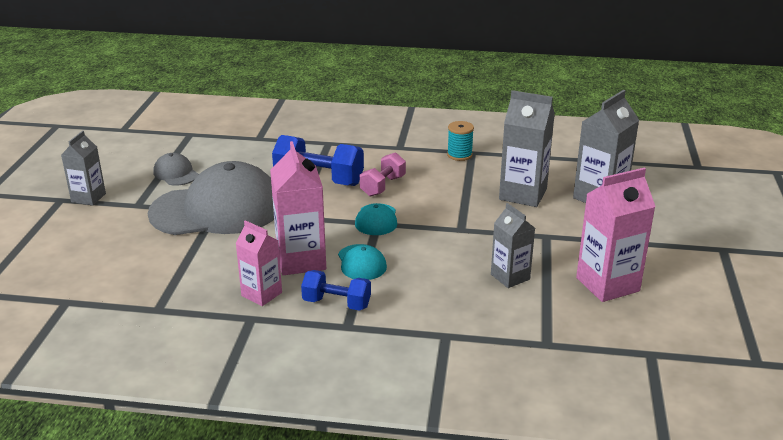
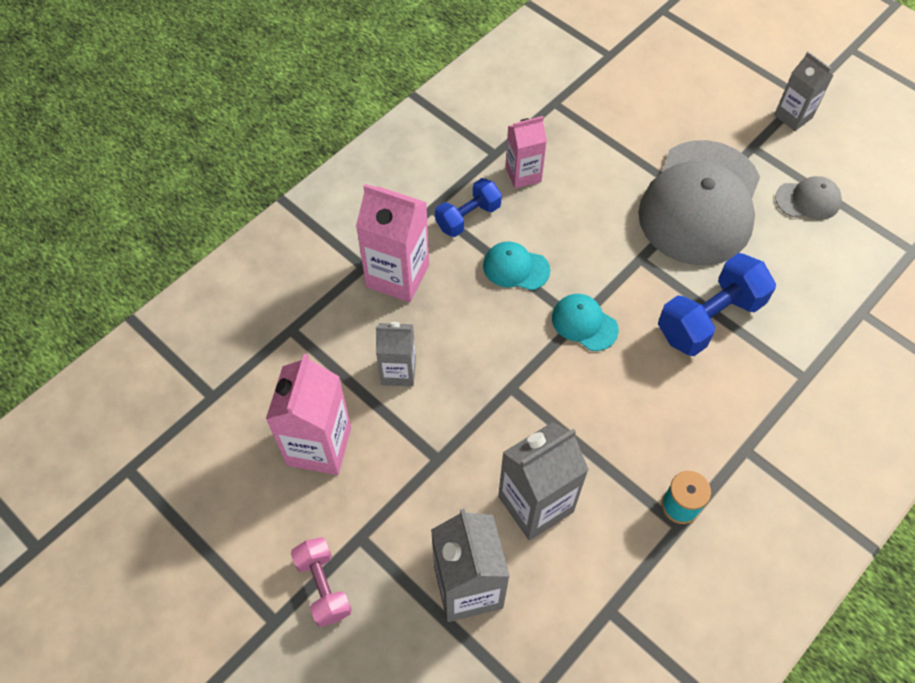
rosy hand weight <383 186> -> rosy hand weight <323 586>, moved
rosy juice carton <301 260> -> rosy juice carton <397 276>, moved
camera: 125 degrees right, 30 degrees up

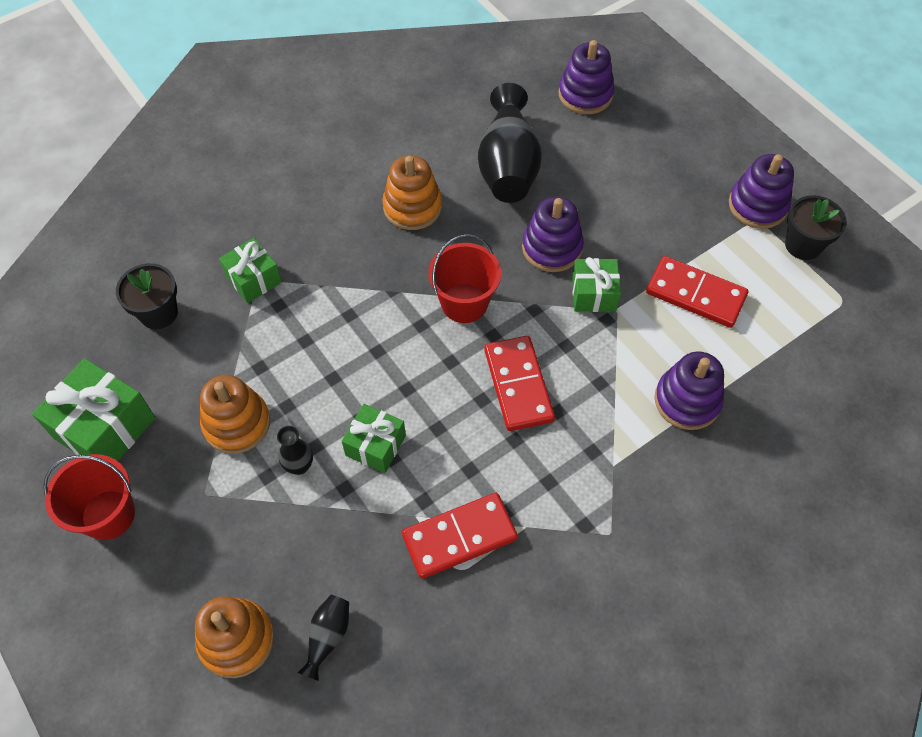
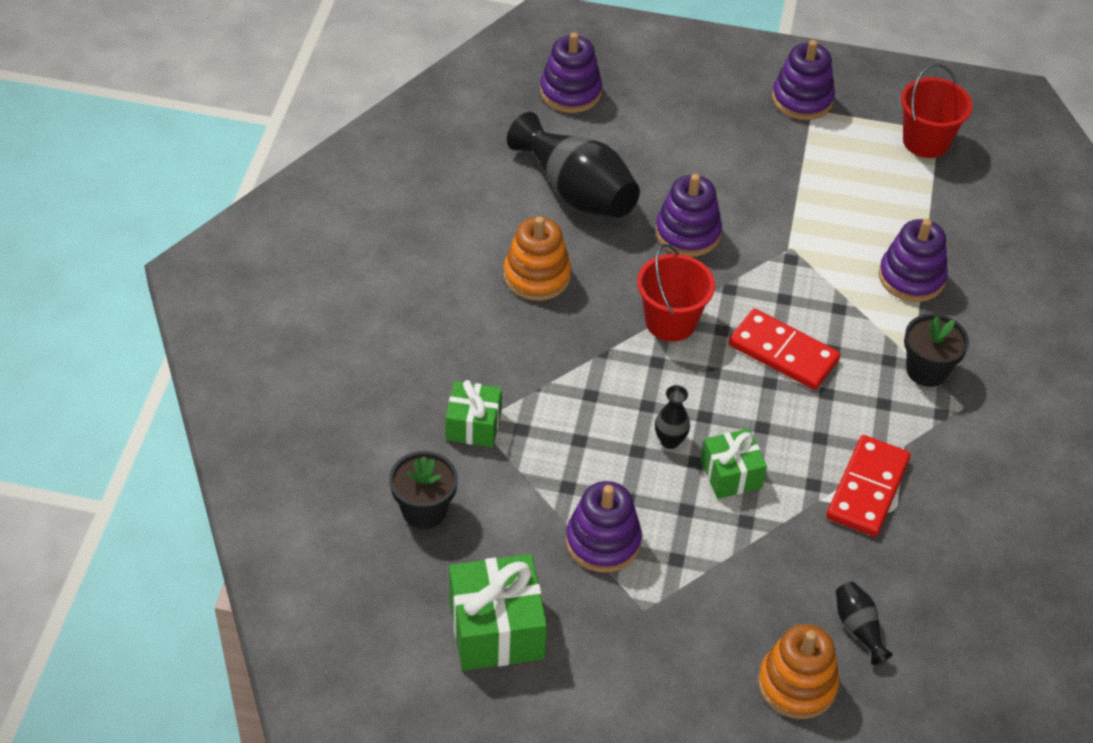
orange-coloured stacking rings <237 423> -> purple stacking rings <603 541>
jet-black tall vase <299 466> -> jet-black tall vase <670 441>, moved
scarlet bucket <108 515> -> scarlet bucket <926 141>, moved
jet-black plant pot <803 245> -> jet-black plant pot <926 370>, moved
leaf-green present <593 294> -> none
scarlet domino tile <695 294> -> none
camera: 45 degrees left, 10 degrees down

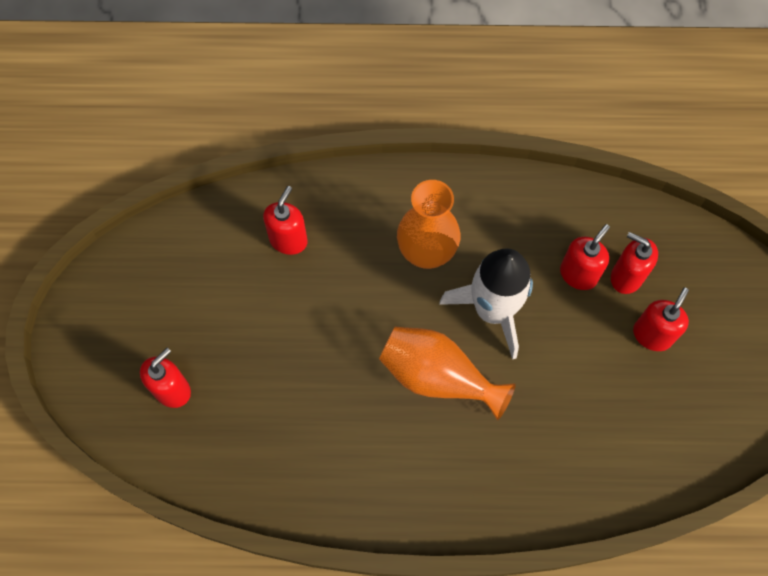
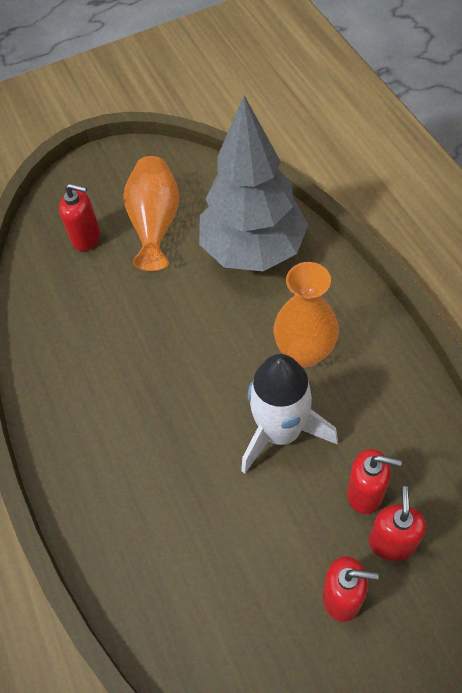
orange-coloured tall vase <438 377> -> orange-coloured tall vase <155 224>, moved
scarlet soap dispenser <288 240> -> gray toy tree <253 249>
camera: 70 degrees right, 10 degrees down

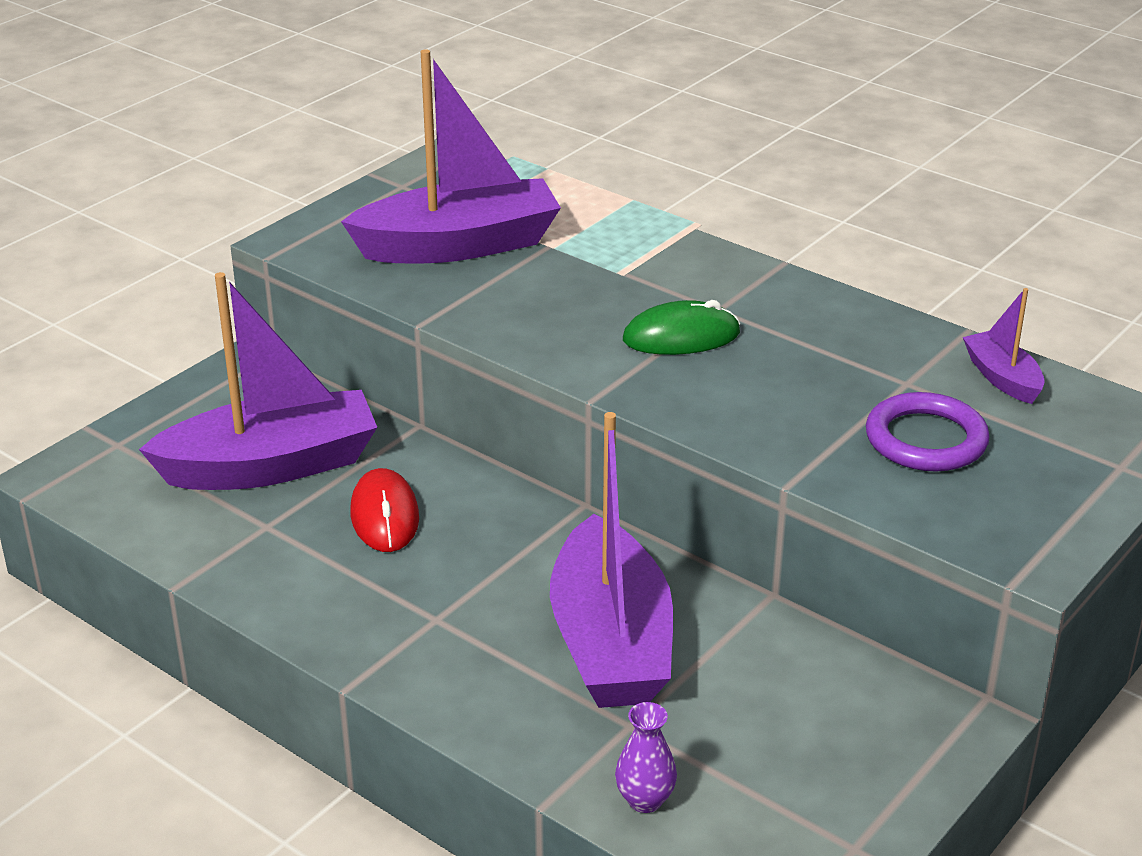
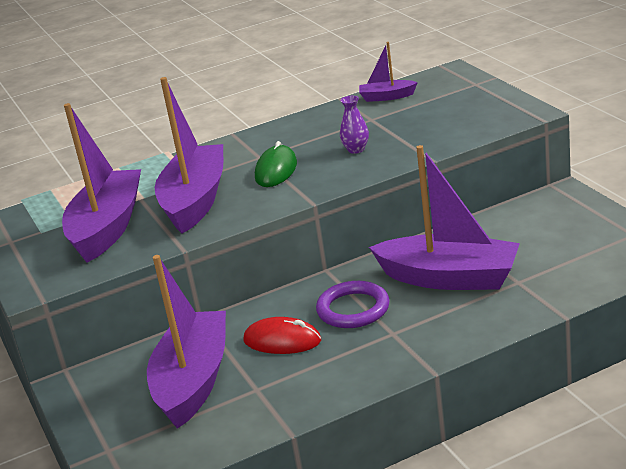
none -> purple sailboat <195 201>
purple torus <926 439> -> purple torus <353 309>, moved
purple tall vase <645 800> -> purple tall vase <356 149>, moved
camera: 60 degrees left, 5 degrees down

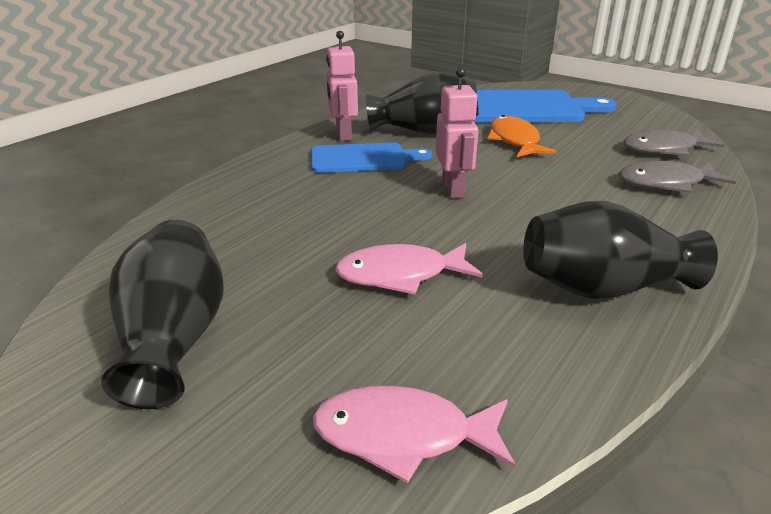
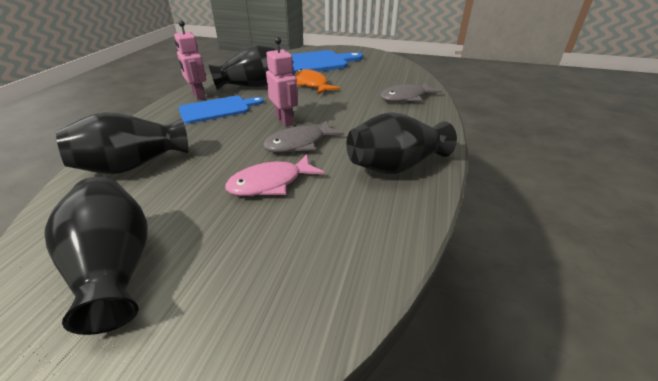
none -> jet-black tall vase <132 165>
gray fish figure <664 149> -> gray fish figure <299 144>, moved
rosy fish figure <403 436> -> none
camera: 20 degrees left, 5 degrees up

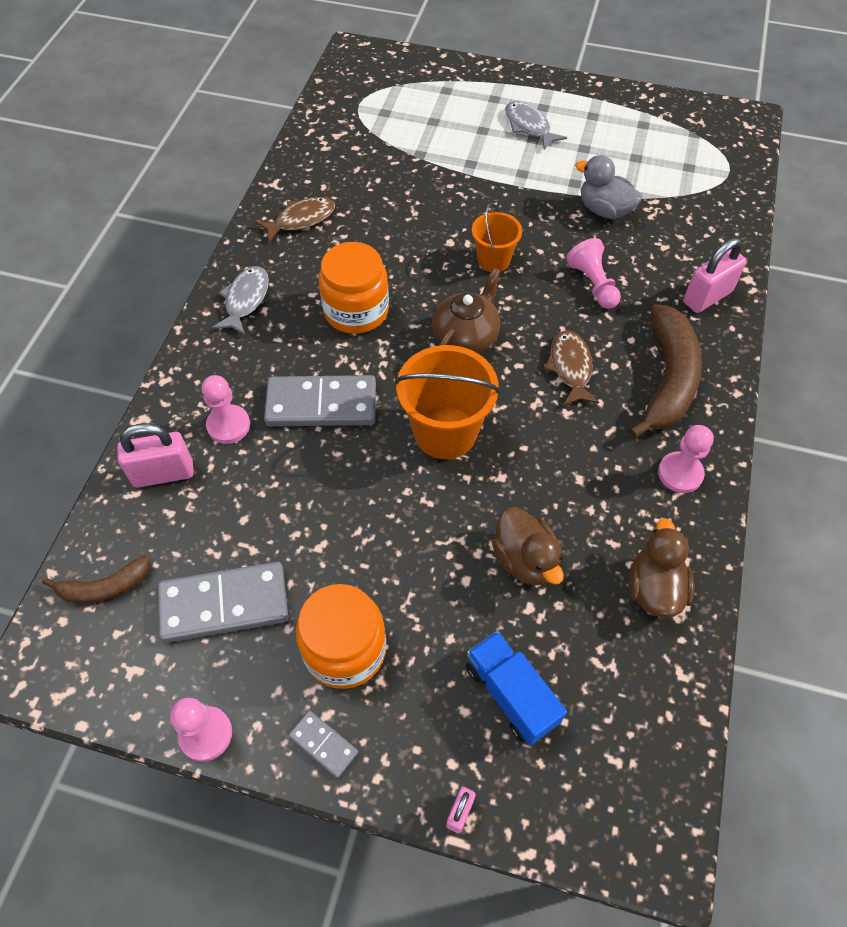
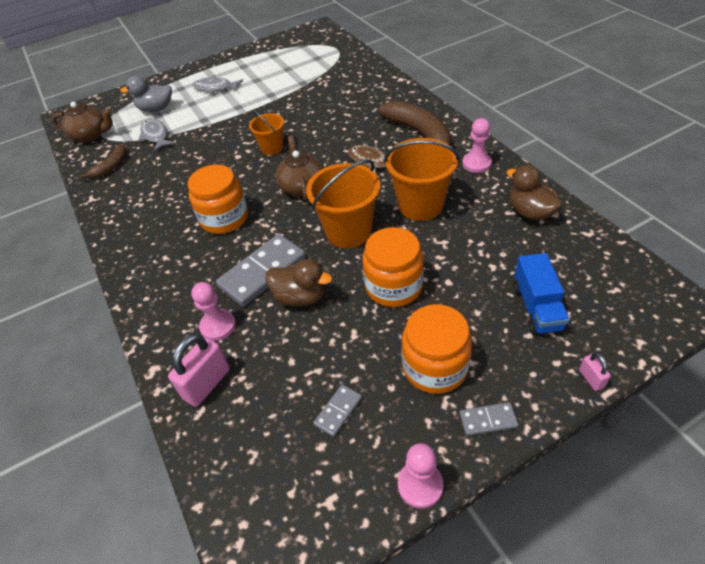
none -> dark brown china teapot <91 135>
dark brown banana fruit <104 587> -> dark brown banana fruit <111 166>, moved
gray rubber duck <604 210> -> gray rubber duck <156 109>, moved
gray fish figure <245 300> -> gray fish figure <155 136>, moved
dark brown rubber duck <525 560> -> dark brown rubber duck <300 297>, moved
gray domino tile <224 604> -> gray domino tile <338 411>, x0.49
none -> orange-coloured preserve jar <394 286>
none -> orange-coloured bucket <420 205>
blue toy truck <511 694> -> blue toy truck <537 307>, 105 degrees counterclockwise
dark brown fish figure <301 220> -> none
rosy pawn <593 284> -> none
rosy small lock <707 297> -> none
camera: 40 degrees left, 10 degrees down

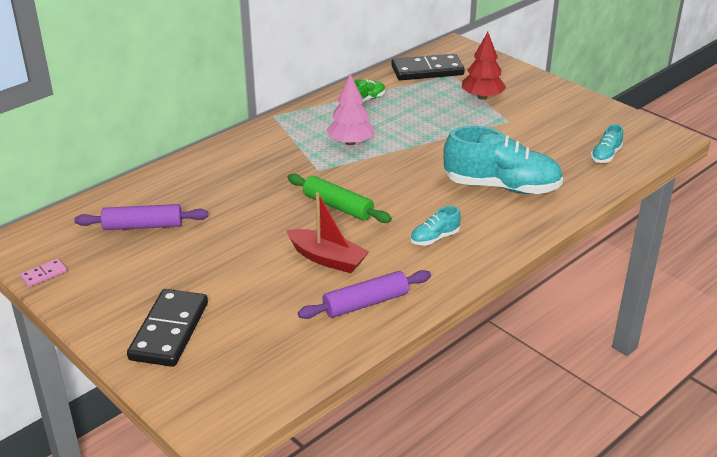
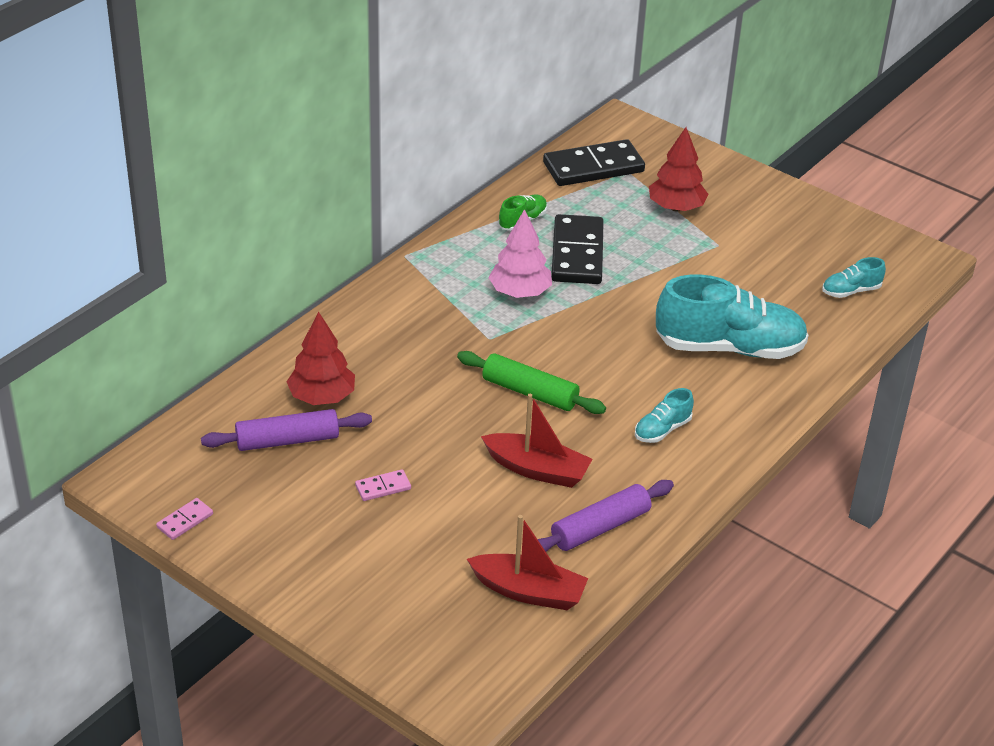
none -> scarlet toy tree <322 397>
none -> rosy domino tile <383 487>
none -> scarlet sailboat <528 591>
jet-black domino tile <169 331> -> jet-black domino tile <577 253>, moved
teal lace-up shoe <605 155> -> teal lace-up shoe <851 291>, 45 degrees clockwise
camera: 10 degrees left, 5 degrees up

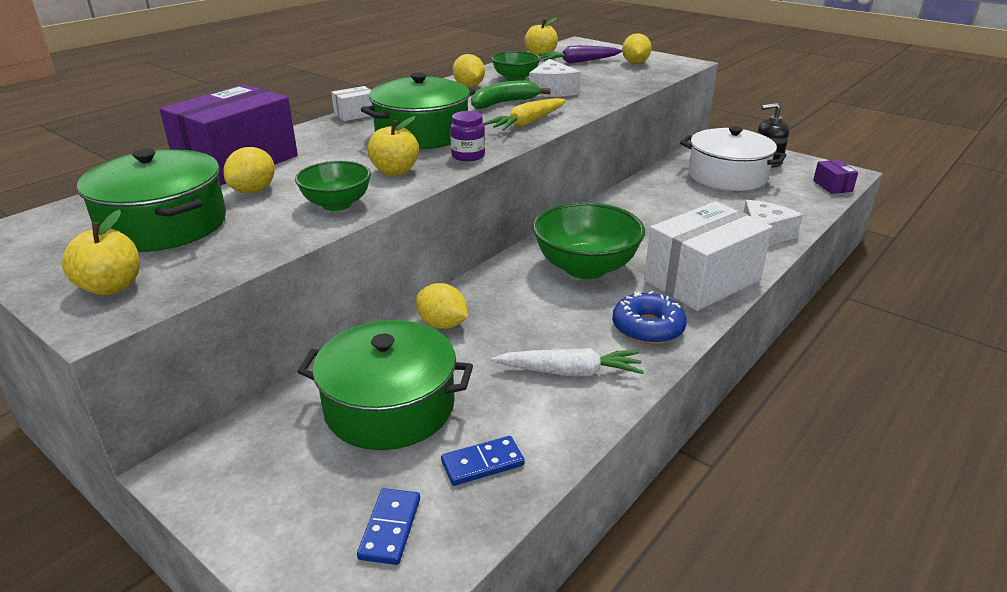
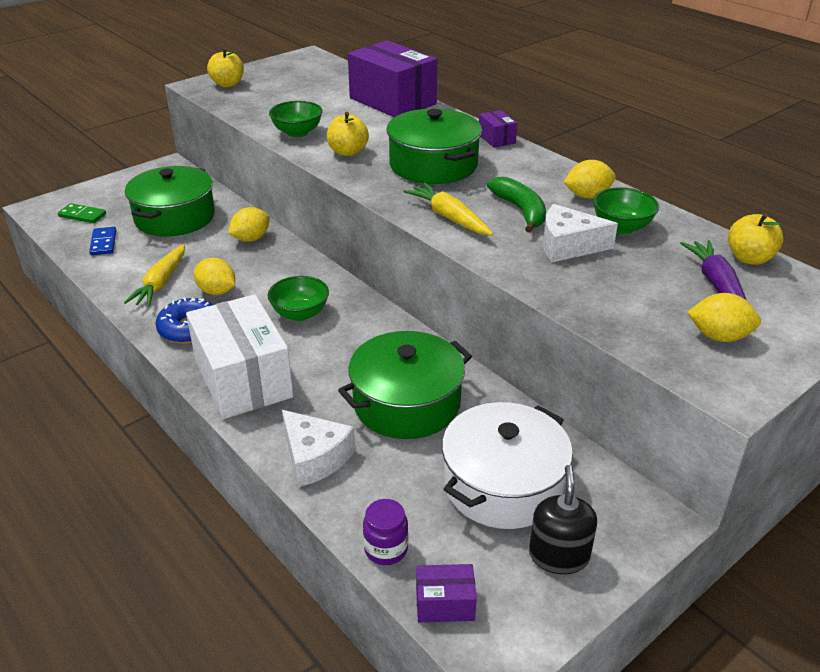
blue domino tile <390 528> -> leaf-green domino tile <82 215>
snow-white root vegetable <569 372> -> yellow root vegetable <161 283>
yellow lemon <253 190> -> yellow lemon <217 291>, moved
leaf-green bowl <585 268> -> leaf-green bowl <300 314>, x0.58
leaf-green stockpot <164 225> -> leaf-green stockpot <406 403>, moved
purple preserve jar <468 156> -> purple preserve jar <386 549>, moved
snow-white package <355 114> -> purple package <496 138>
camera: 100 degrees right, 5 degrees up

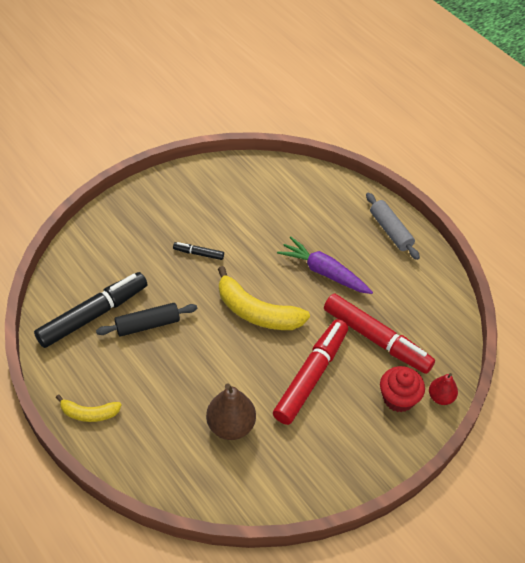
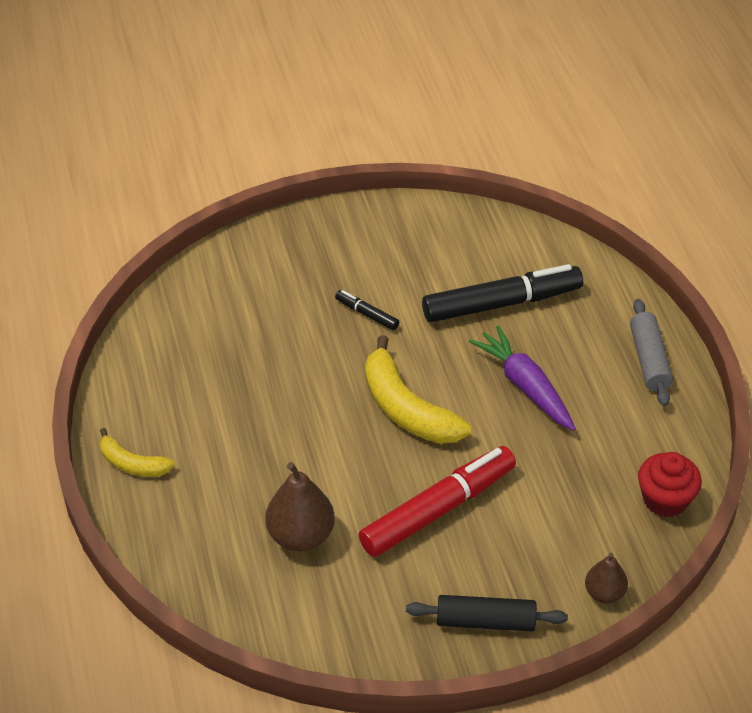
jet-black rolling pin <147 325> -> jet-black rolling pin <485 621>, moved
jet-black marker pen <93 315> -> jet-black marker pen <501 303>, moved
scarlet toy pear <440 397> -> dark brown toy pear <604 593>
scarlet cupcake <398 398> -> scarlet cupcake <665 499>, moved
scarlet marker pen <376 339> -> none
camera: 25 degrees right, 5 degrees down

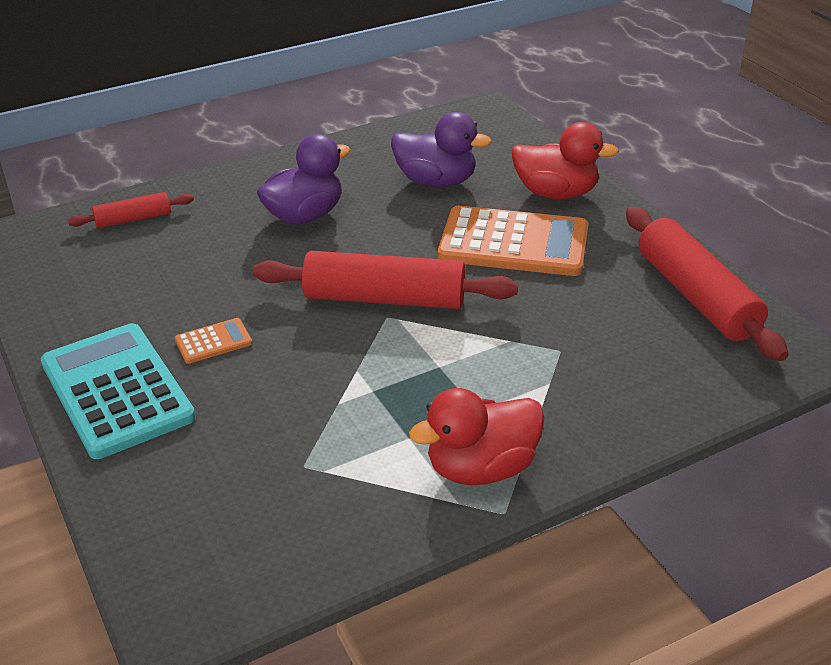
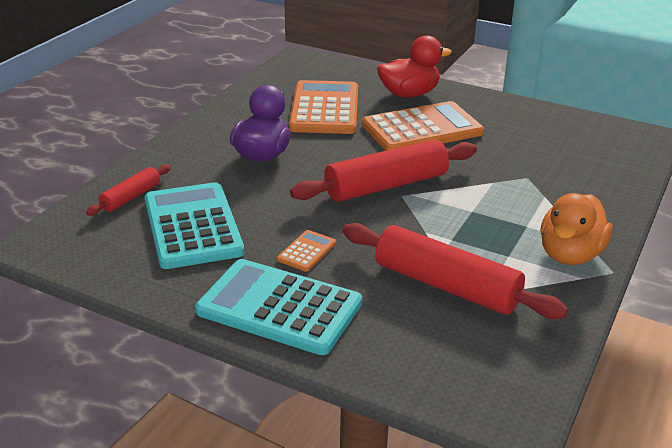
none -> teal calculator <192 226>
purple rubber duck <436 181> -> orange-coloured calculator <325 109>
scarlet rolling pin <696 296> -> scarlet rolling pin <446 285>, moved
scarlet rubber duck <481 468> -> orange-coloured rubber duck <570 255>
camera: 35 degrees left, 5 degrees down

